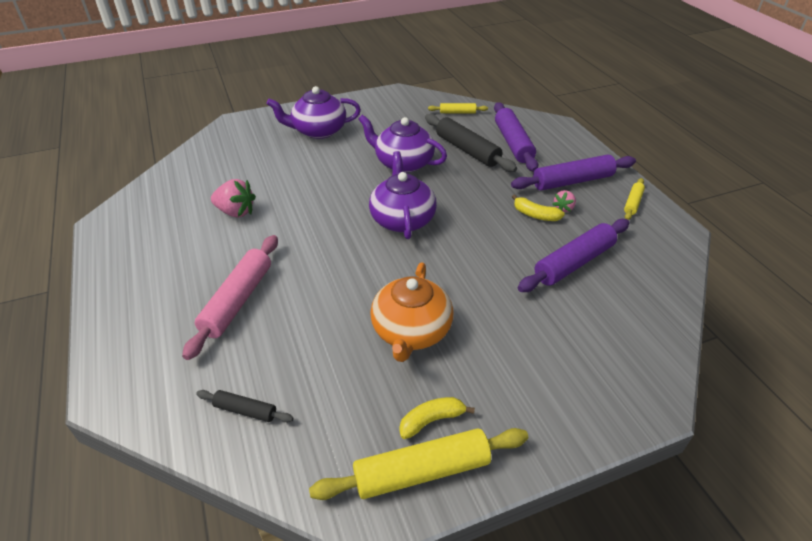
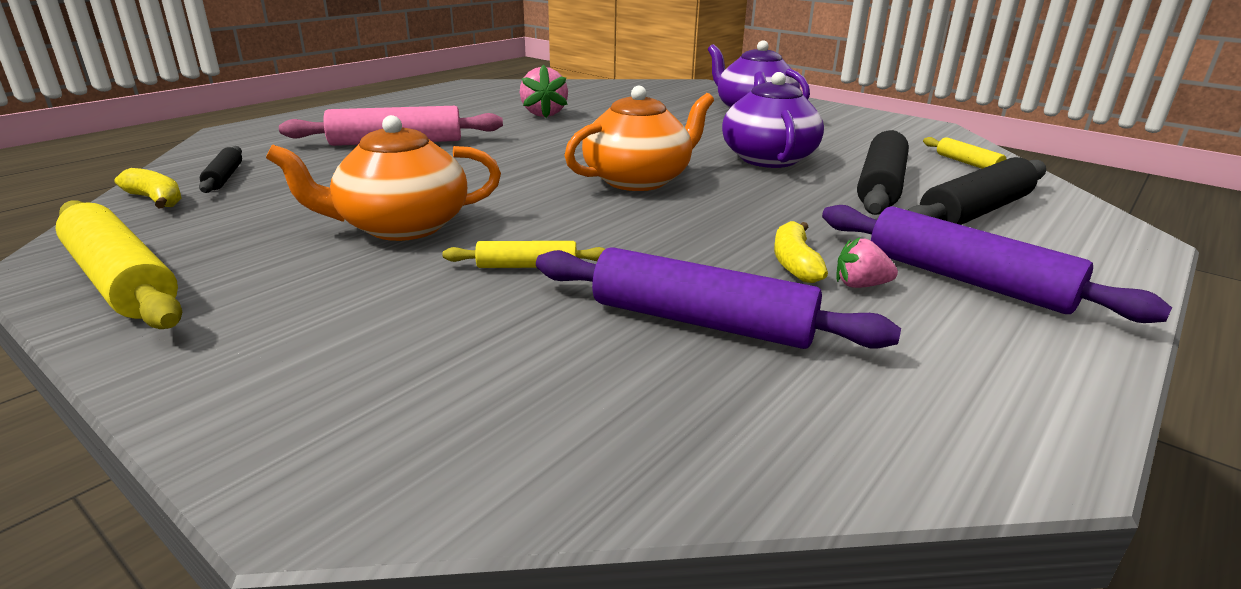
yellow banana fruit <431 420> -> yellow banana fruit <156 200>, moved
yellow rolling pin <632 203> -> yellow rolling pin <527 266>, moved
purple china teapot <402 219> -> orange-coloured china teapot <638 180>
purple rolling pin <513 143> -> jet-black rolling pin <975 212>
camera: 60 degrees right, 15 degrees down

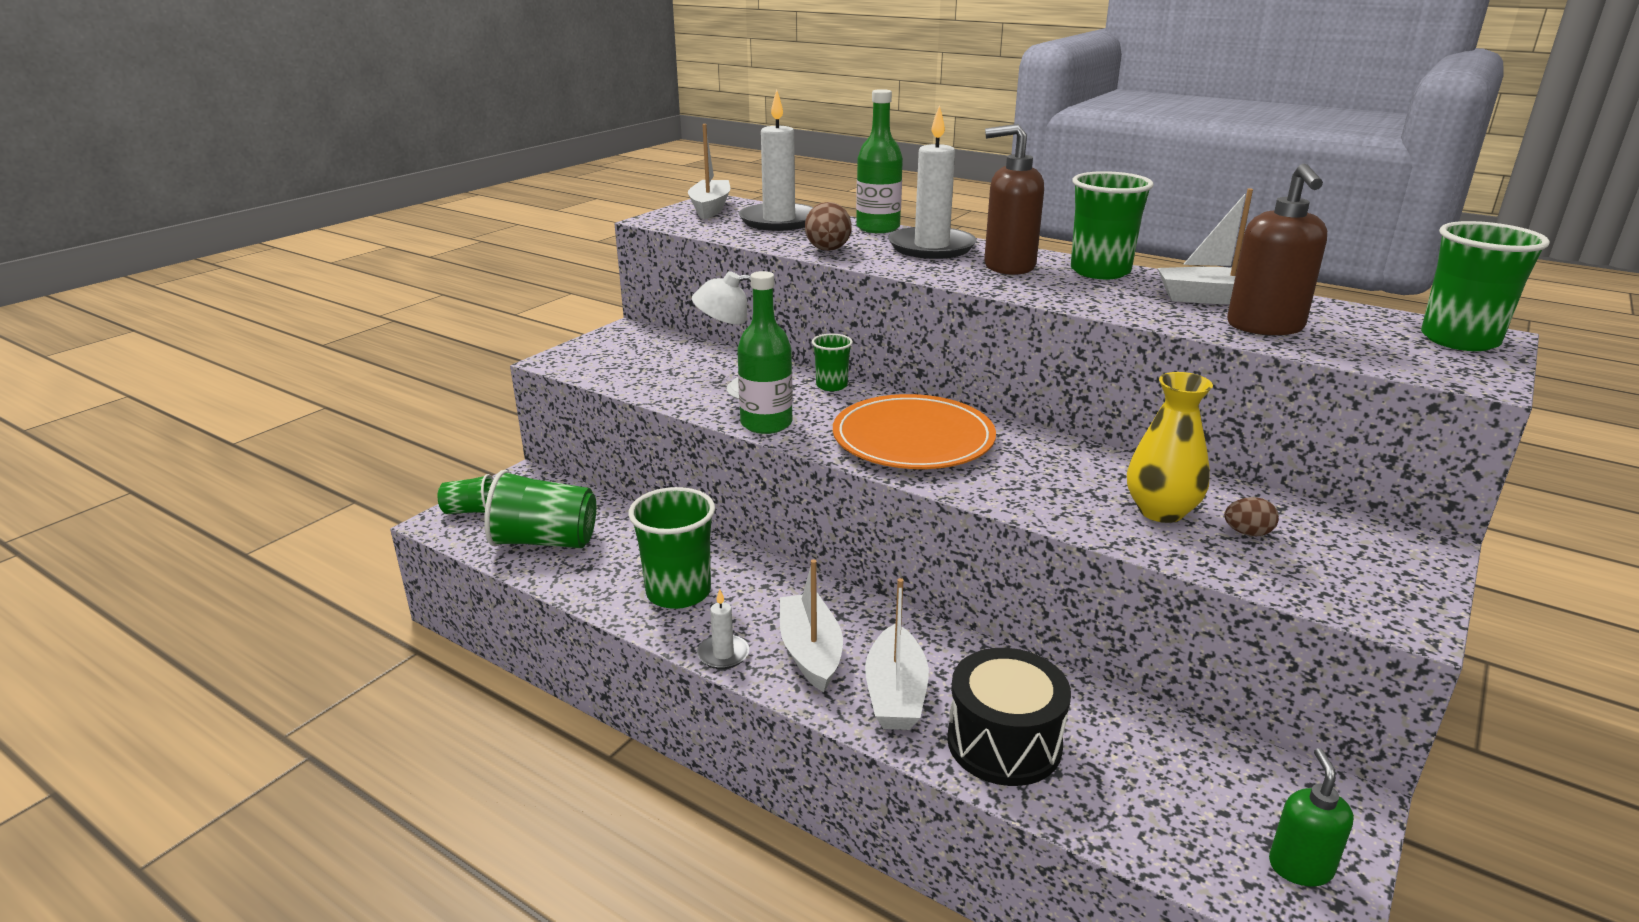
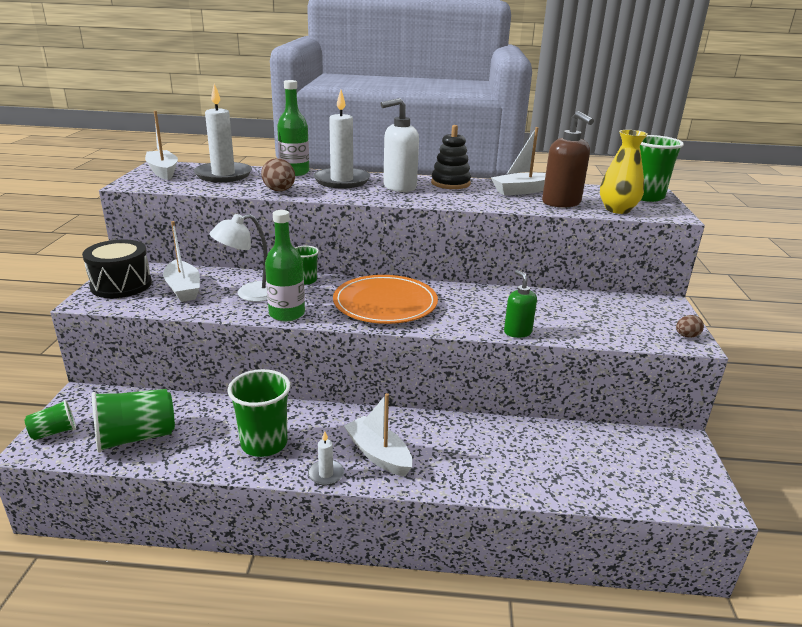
jet-black snare drum <1004 743> -> jet-black snare drum <121 285>, moved
snow-white sailboat <895 693> -> snow-white sailboat <183 289>, moved
dark brown soap dispenser <1008 266> -> snow-white soap dispenser <399 187>
leaf-green cup <1100 271> -> jet-black stacking rings <450 183>
leaf-green soap dispenser <1300 867> -> leaf-green soap dispenser <517 332>, moved
yellow tall vase <1161 511> -> yellow tall vase <617 209>, moved
dark brown egg shape <1247 533> -> dark brown egg shape <686 336>, moved
camera: 30 degrees left, 0 degrees up

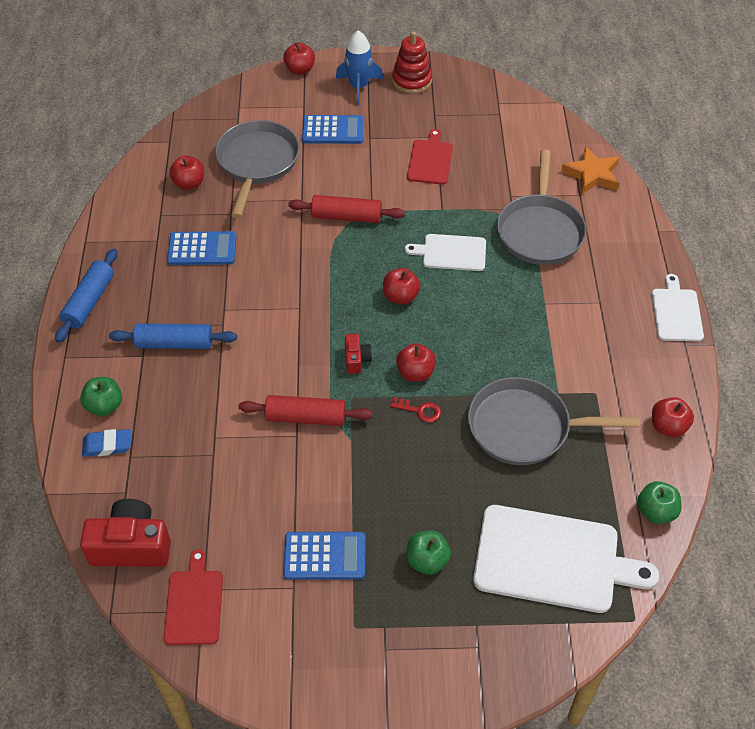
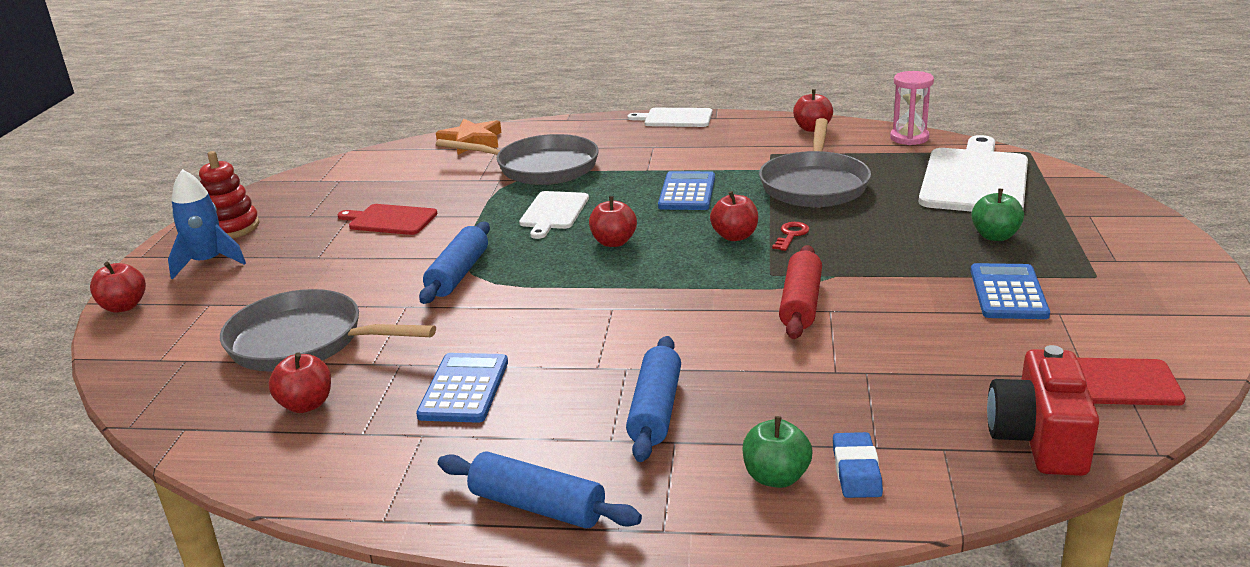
scarlet rolling pin <346 216> -> blue rolling pin <458 274>
blue calculator <333 130> -> blue calculator <687 192>, moved
leaf-green apple <655 511> -> rosy hourglass <909 138>
scarlet compact camera <356 359> -> none
camera: 80 degrees left, 25 degrees down

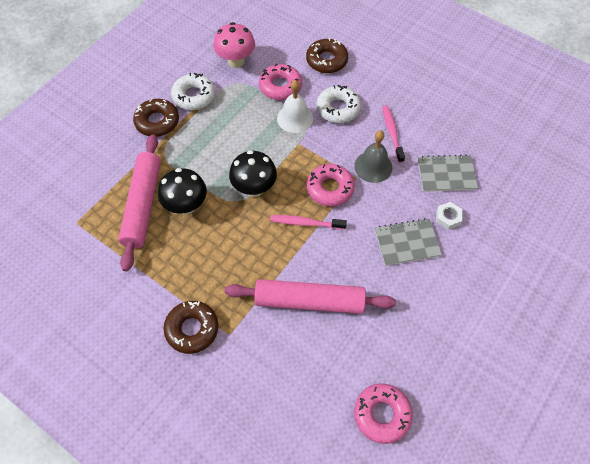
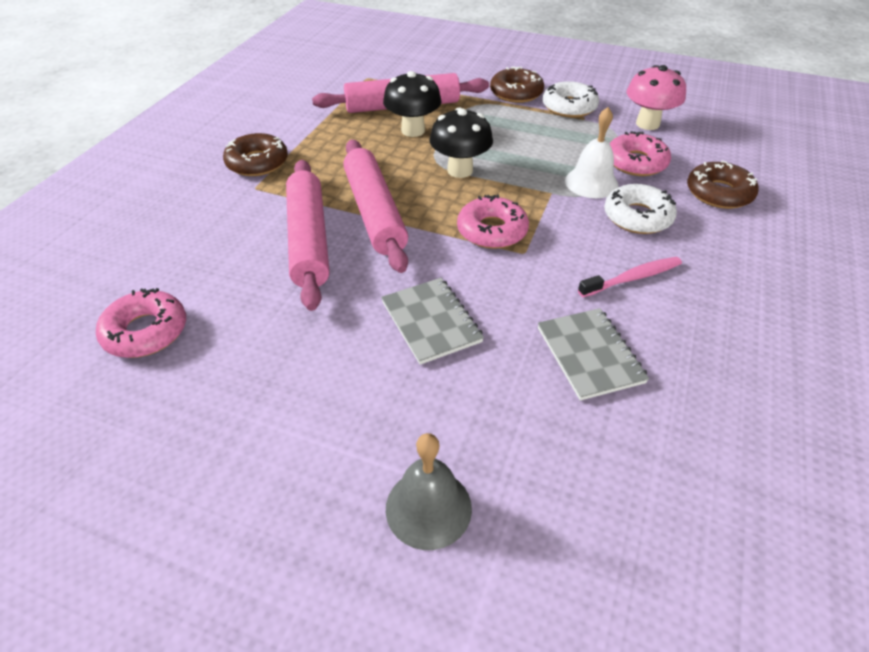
none -> rosy rolling pin <375 213>
gray bell <373 166> -> gray bell <428 508>, moved
rosy dental brush <305 223> -> none
snow-white hex nut <448 218> -> none
camera: 75 degrees right, 15 degrees down

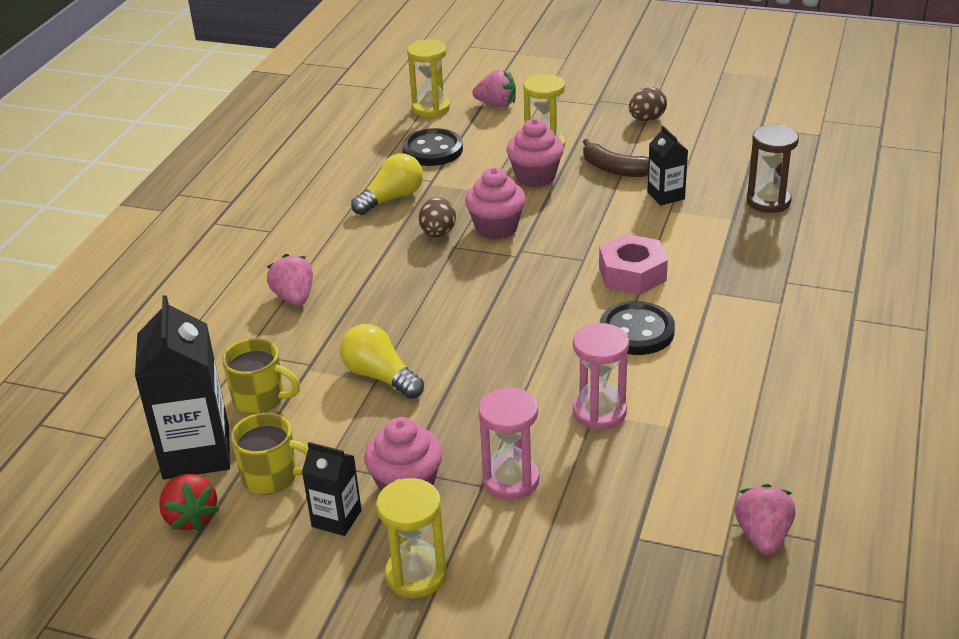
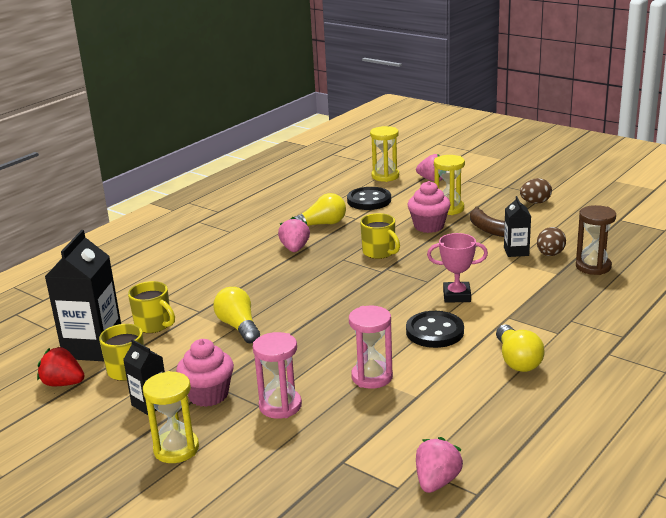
scarlet toy strawberry <190 517> -> scarlet toy strawberry <63 383>, 120 degrees clockwise
rosy toy strawberry <294 297> -> rosy toy strawberry <295 249>, moved
rosy cupcake <496 228> -> yellow coffee mug <379 252>
rosy hex nut <632 274> -> rosy award cup <456 296>
none -> yellow bulb <517 360>
dark brown egg shape <438 233> -> dark brown egg shape <550 254>, moved
camera: 20 degrees right, 10 degrees down

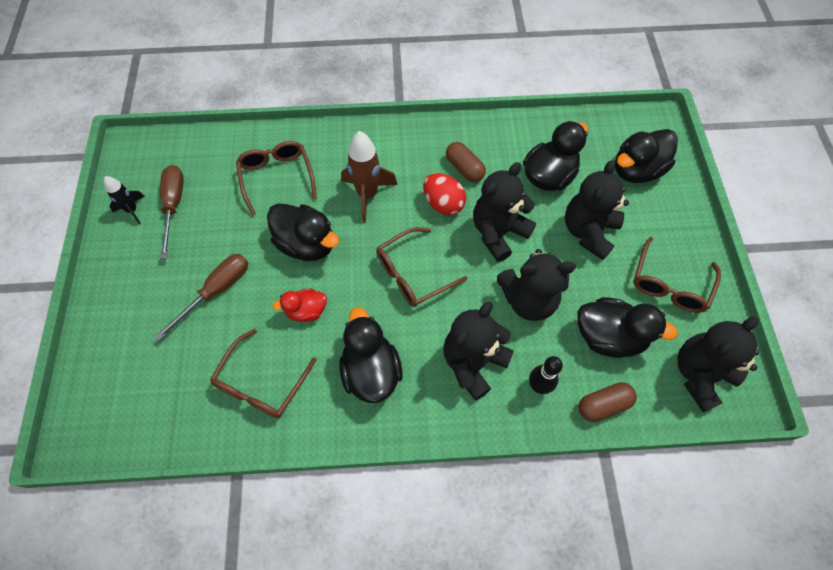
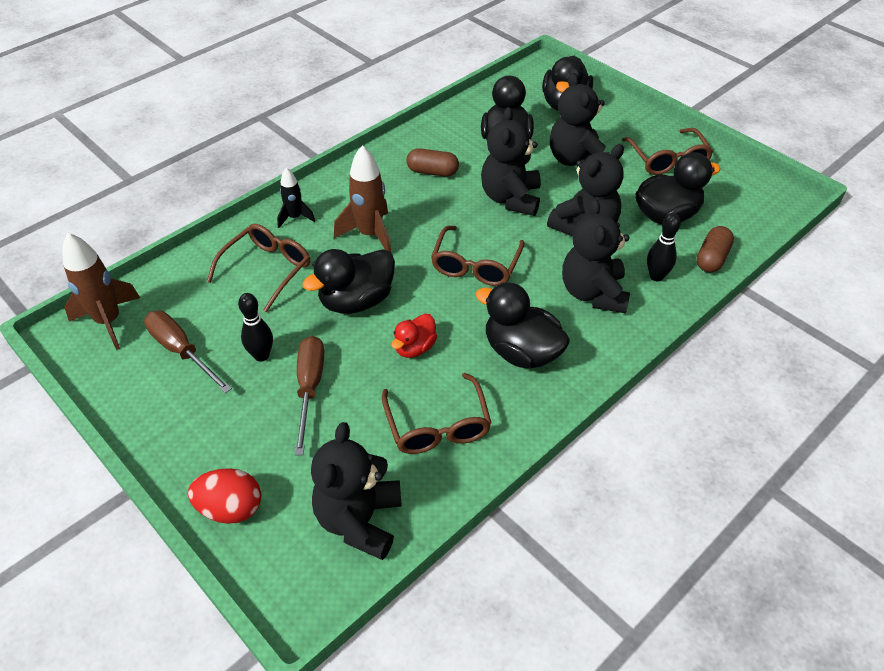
none -> dark brown spaceship <109 321>
scarlet egg shape <443 204> -> scarlet egg shape <231 508>, moved
dark brown glasses <277 177> -> dark brown glasses <267 270>, 90 degrees clockwise
none -> jet-black bowling pin <261 355>
jet-black spaceship <132 210> -> jet-black spaceship <295 217>, moved
jet-black rubber duck <307 244> -> jet-black rubber duck <356 301>, 150 degrees clockwise
jet-black stuffed bear <700 374> -> jet-black stuffed bear <359 520>, moved
camera: 40 degrees left, 15 degrees down

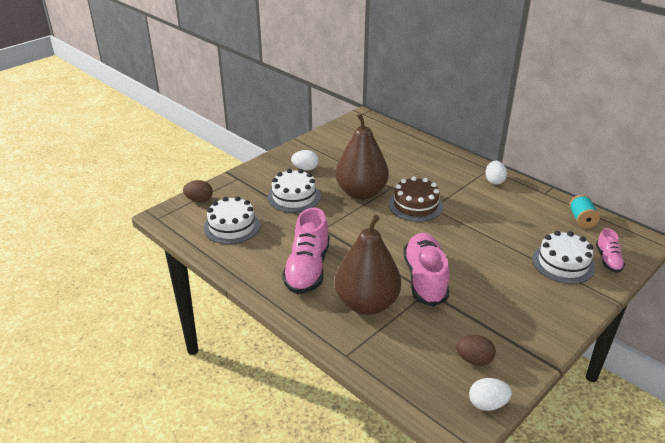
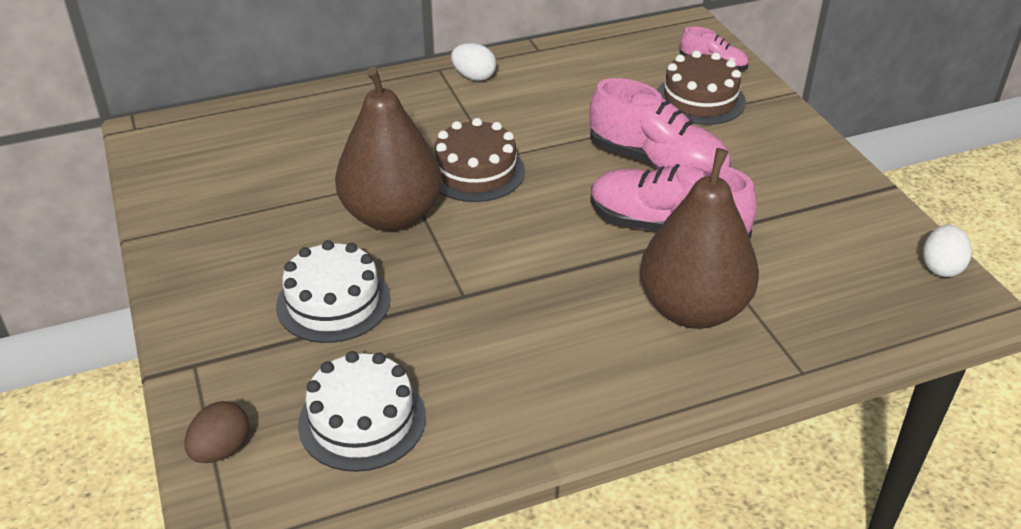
rosy lace-up shoe <307 269> -> rosy lace-up shoe <657 163>, moved
snow-white layer cake <563 263> -> dark brown layer cake <700 99>
snow-white egg shape <305 169> -> none
dark brown egg shape <474 360> -> none
teal reel of thread <581 220> -> none
camera: 65 degrees left, 5 degrees up

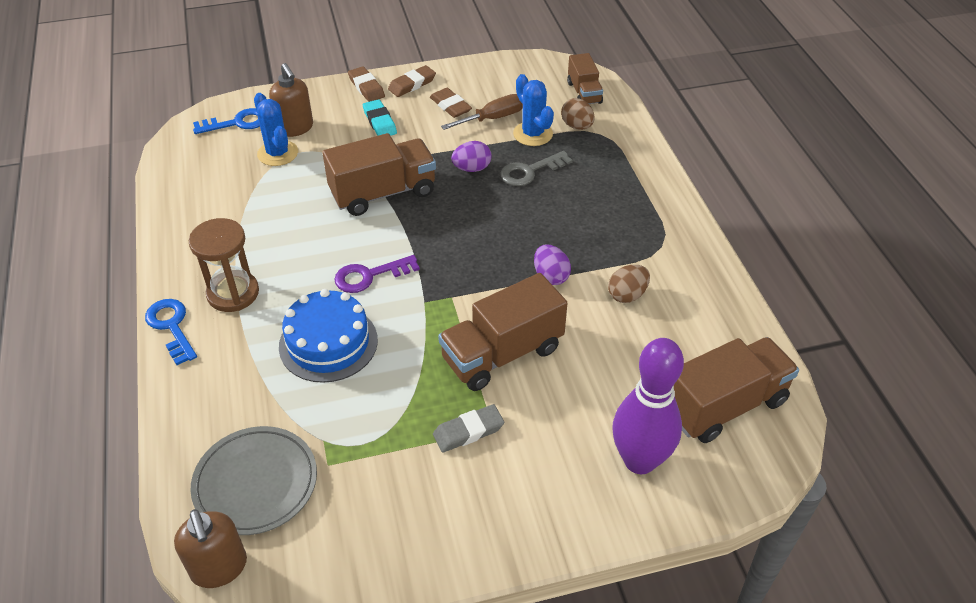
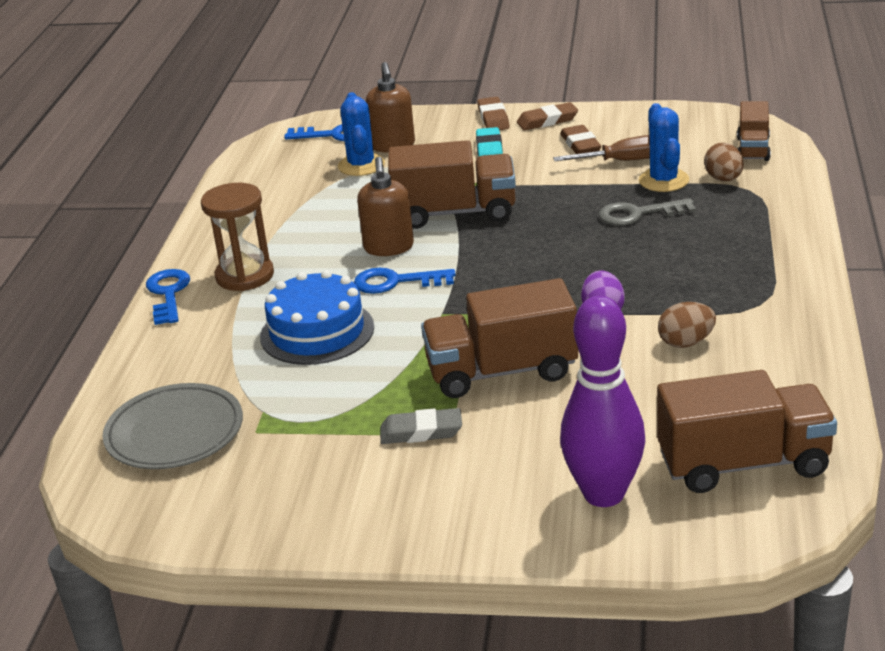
purple latchkey <369 276> -> blue latchkey <396 282>
dark brown soap dispenser <219 568> -> dark brown soap dispenser <388 248>, moved
purple egg shape <472 168> -> none
camera: 25 degrees right, 15 degrees down

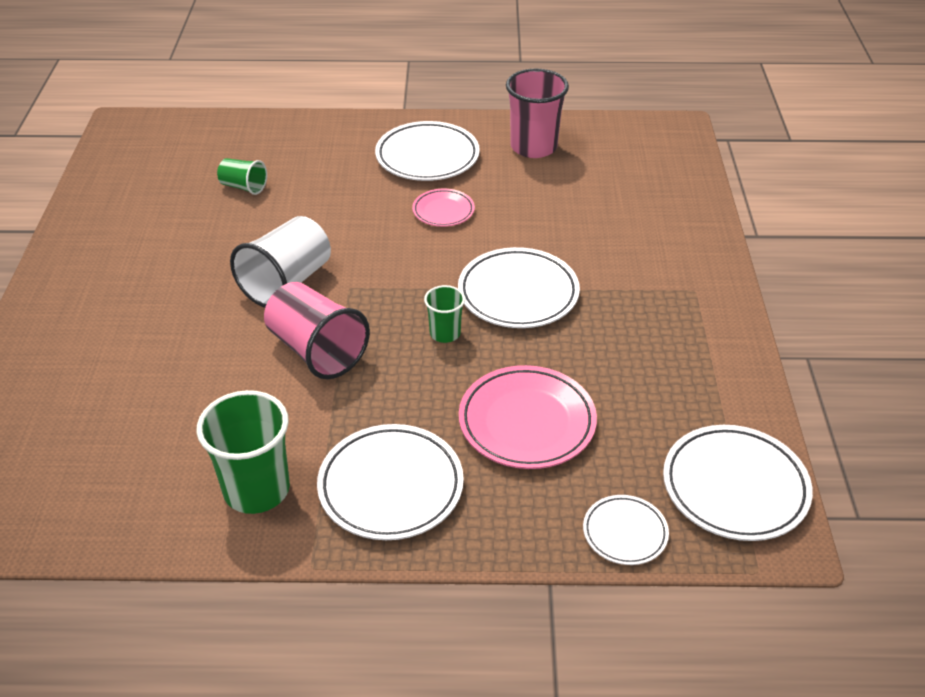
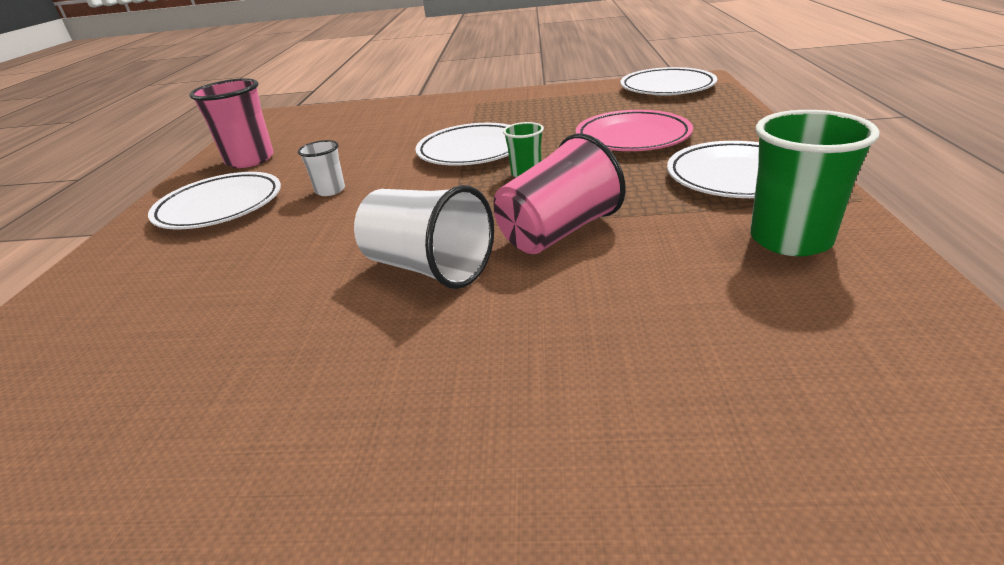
rosy plate <443 211> -> snow-white cup <330 190>
leaf-green cup <243 187> -> none
snow-white plate <625 533> -> none
camera: 85 degrees left, 10 degrees down

